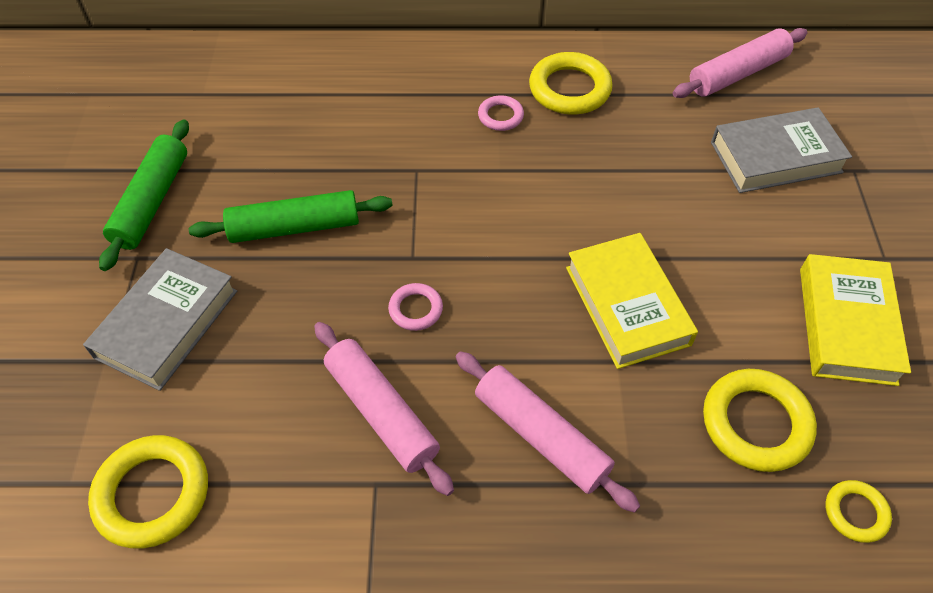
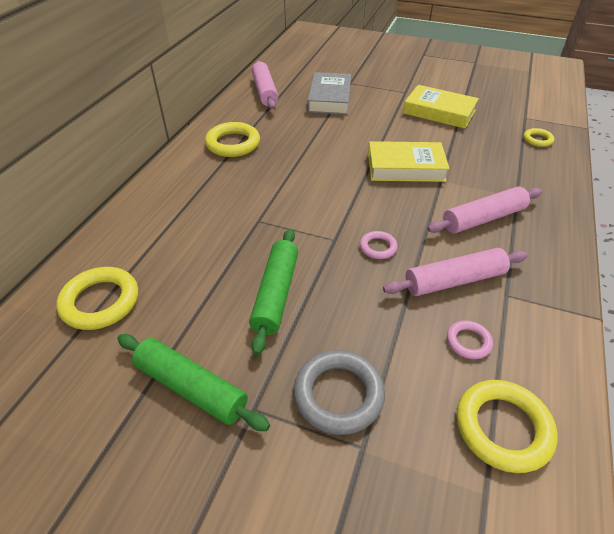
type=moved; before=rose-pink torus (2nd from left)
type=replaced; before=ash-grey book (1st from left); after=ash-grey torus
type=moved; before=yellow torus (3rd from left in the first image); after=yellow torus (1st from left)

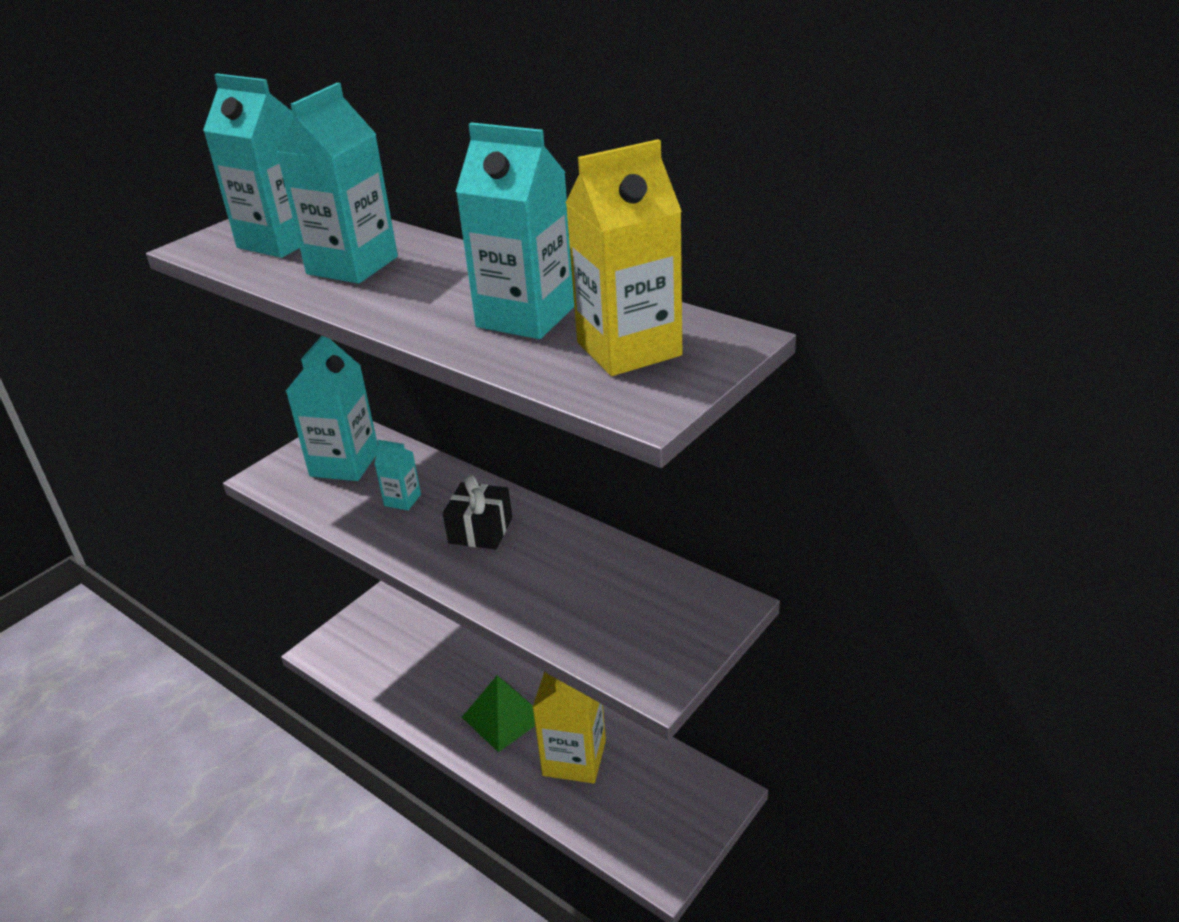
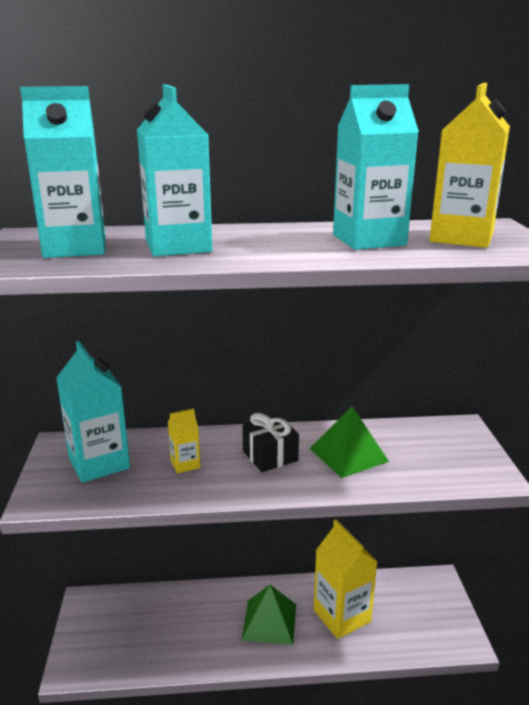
type=recoloured; before=turquoise juice carton (4th from left); after=yellow juice carton (1st from left)
type=added; after=emerald pyramid (2nd from left)

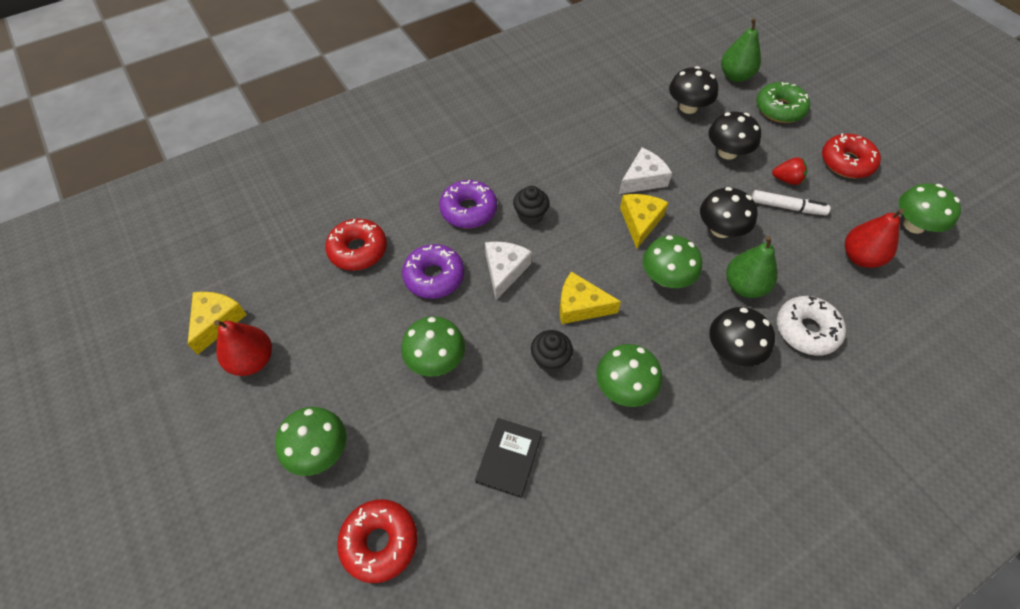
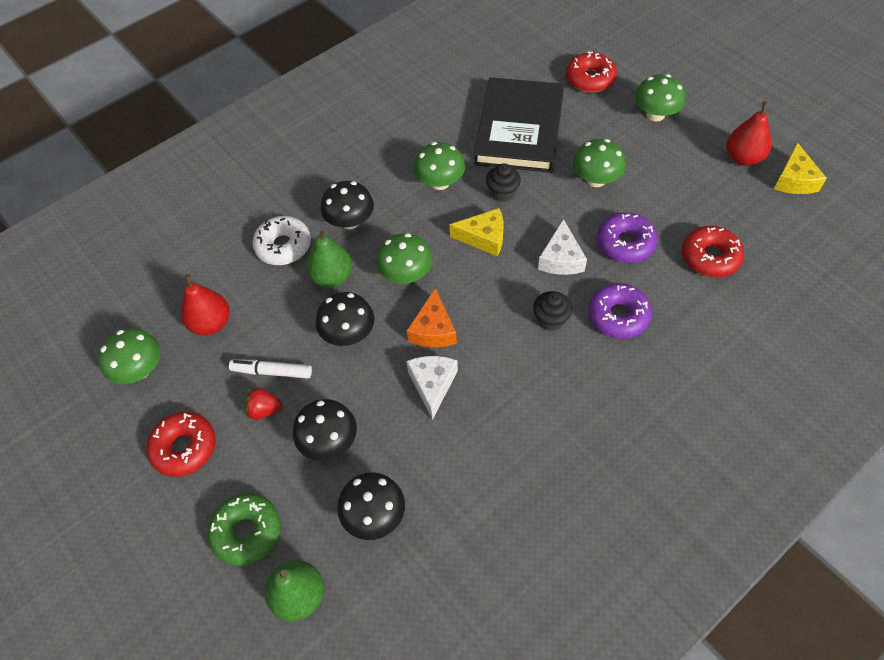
type=turned; before=pure white cheese wedge (2nd from left in the first image); turn=135
type=recoloured; before=yellow cheese wedge (3rd from left); after=bright orange cheese wedge
type=resized; before=black book; scale=2.23

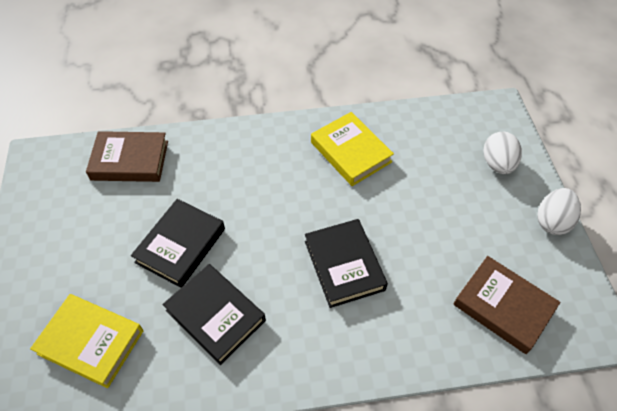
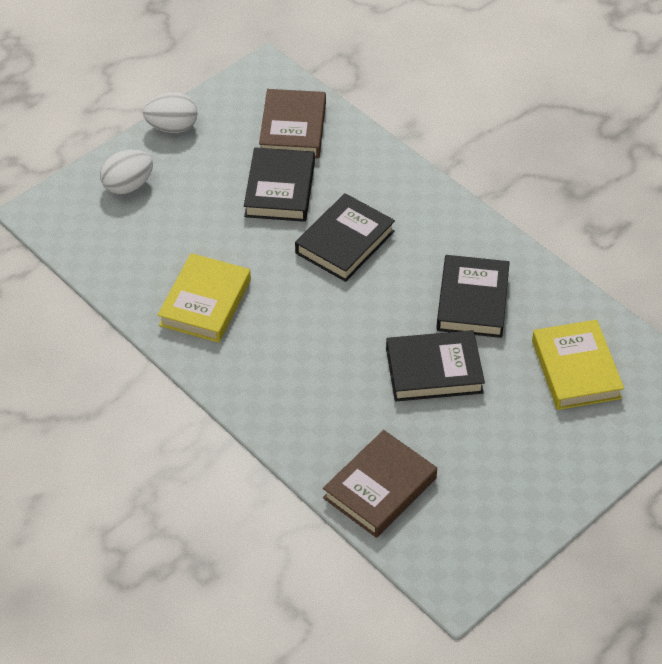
type=turned; before=russet book (1st from left in the first image); turn=75
type=added; after=black book (1st from left)

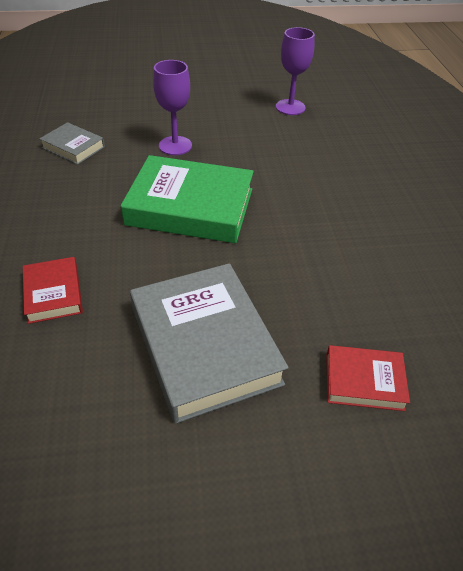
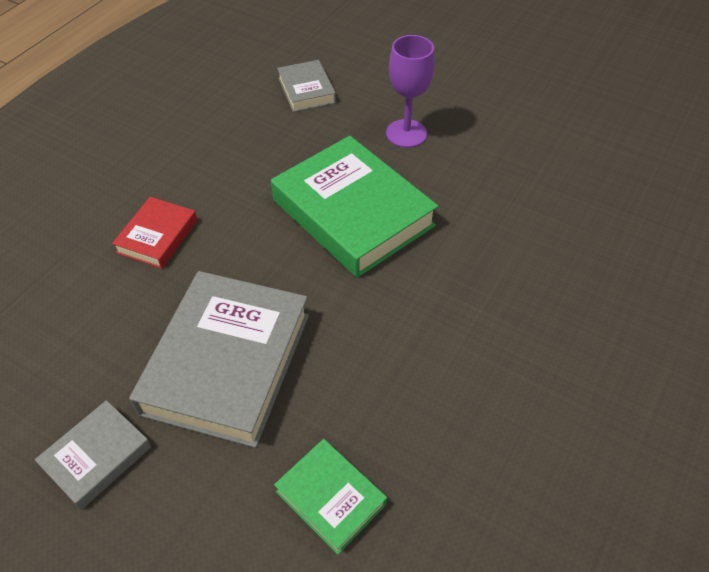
type=removed; before=purple goblet (2nd from left)
type=recoloured; before=crimson book (2nd from left); after=emerald book (1st from left)
type=added; after=ash-grey book (1st from left)

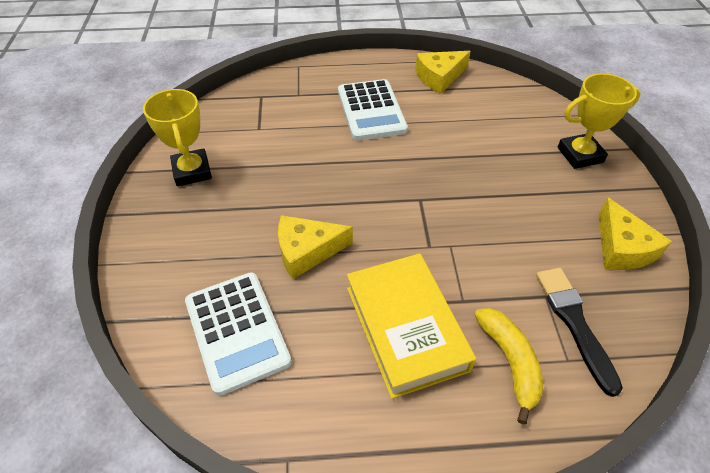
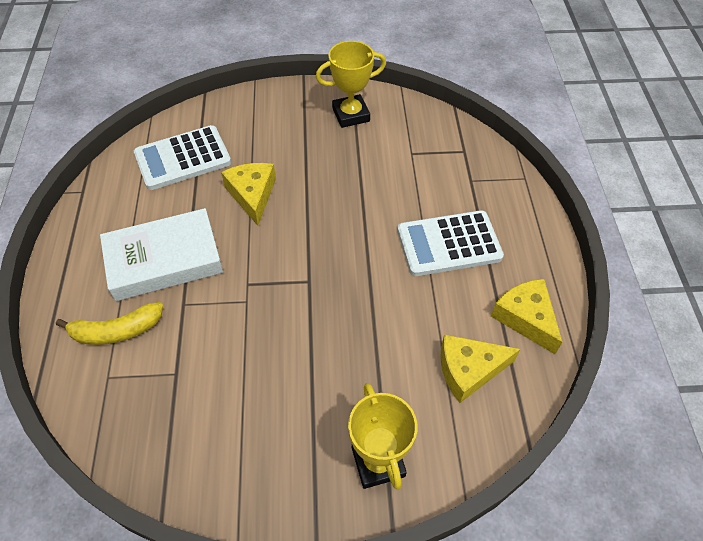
type=moved; before=yellow cheese wedge (3rd from left in the first image); after=yellow cheese wedge (2nd from left)
type=recoloured; before=yellow book; after=pure white book
type=removed; before=black paintbrush

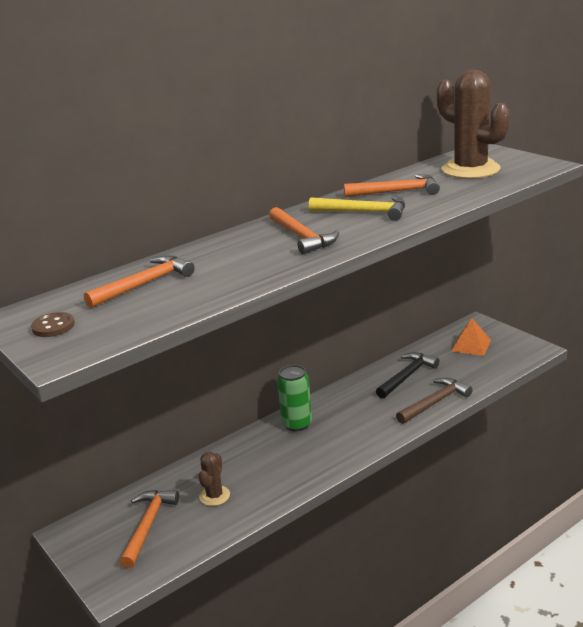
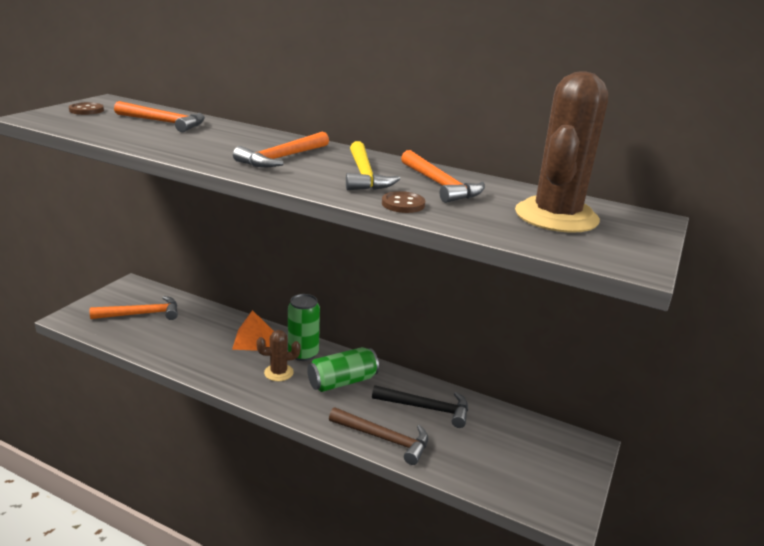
type=moved; before=bright orange pyramid
type=moved; before=russet saguaro cactus (1st from left)
type=added; after=russet shirt button (2nd from left)
type=added; after=emerald can (2nd from left)

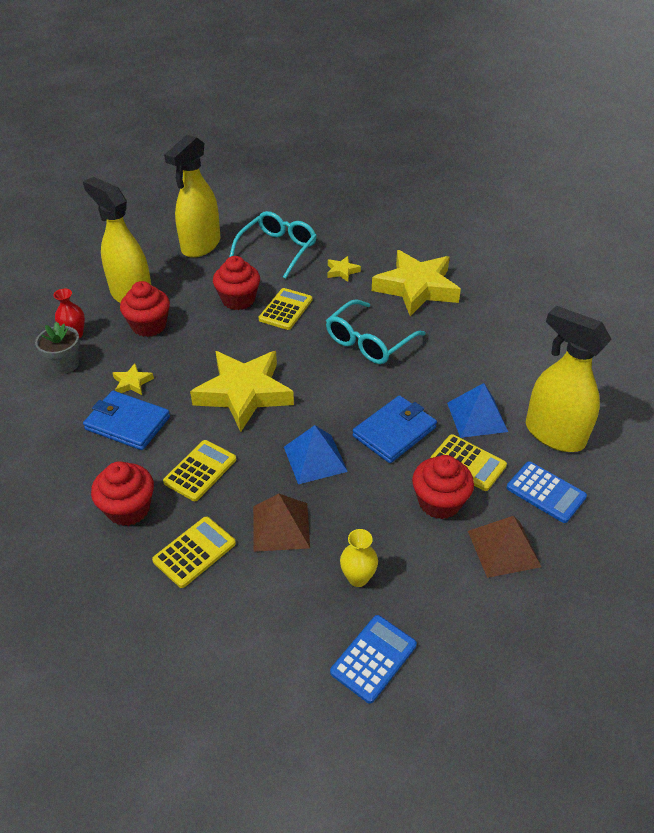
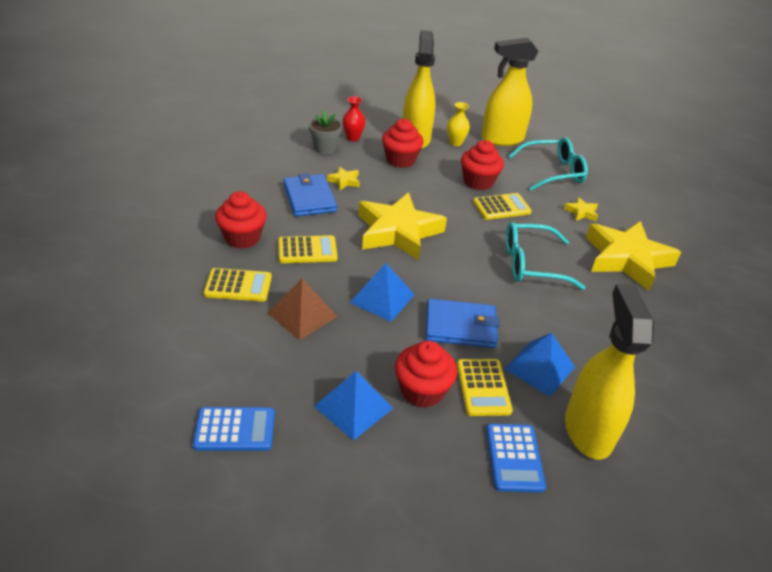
type=removed; before=russet pyramid (2nd from left)
type=moved; before=yellow tall vase
type=added; after=royal blue pyramid (1st from left)

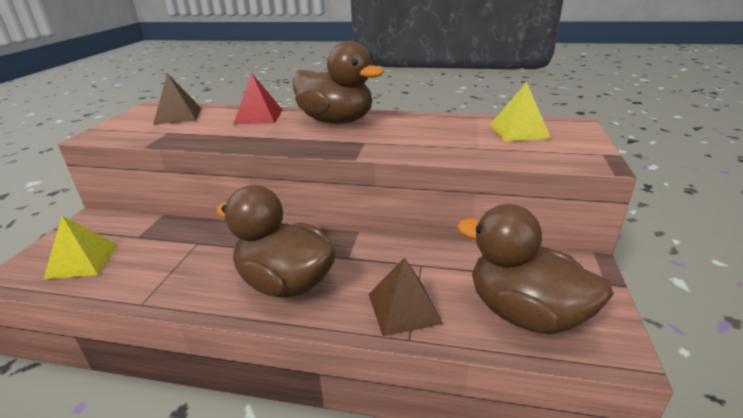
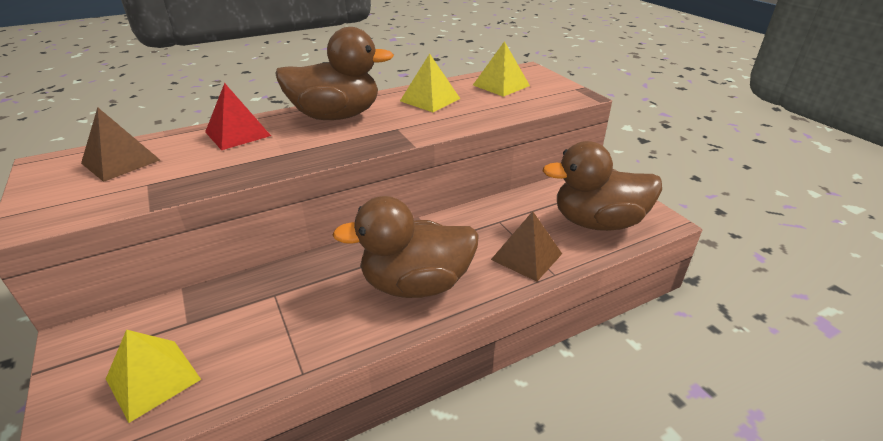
type=added; after=yellow pyramid (2nd from left)

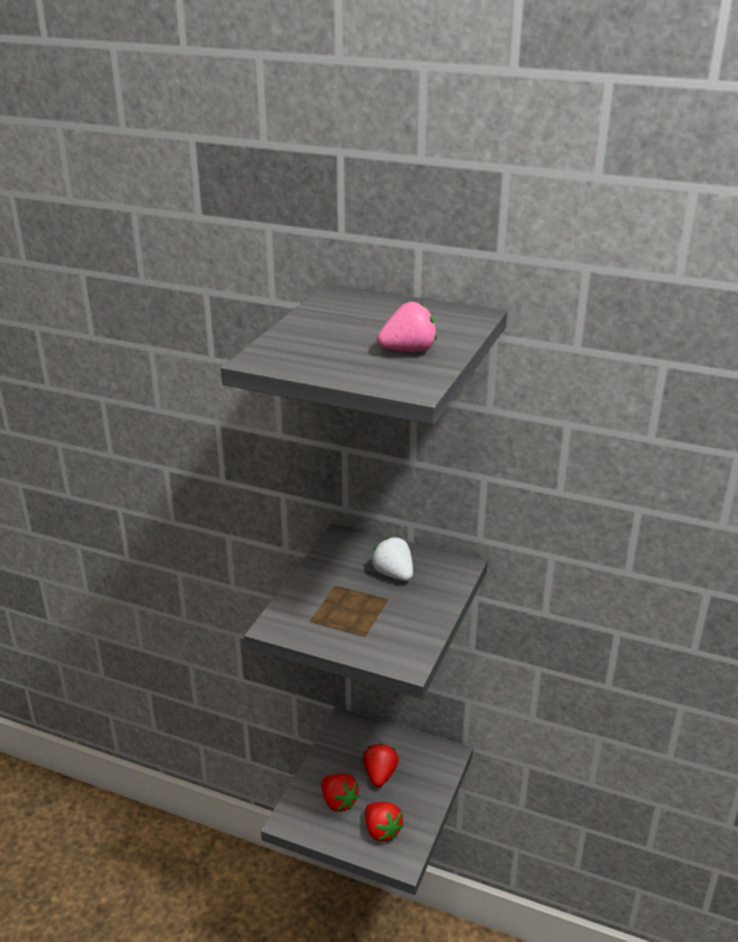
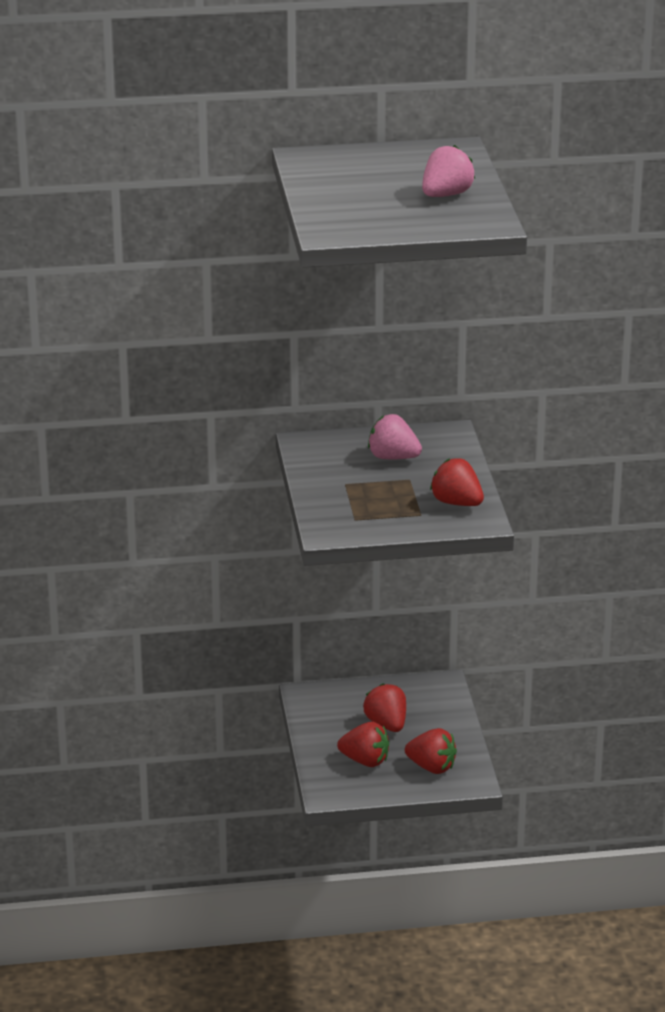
type=recoloured; before=pure white berry; after=rose-pink berry (1st from left)
type=added; after=crimson berry (4th from left)

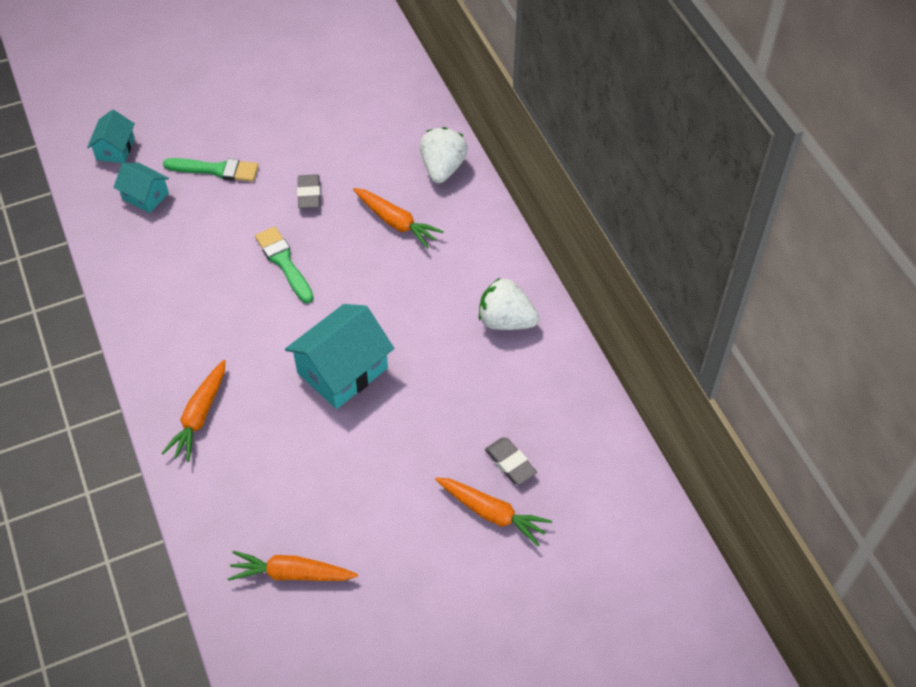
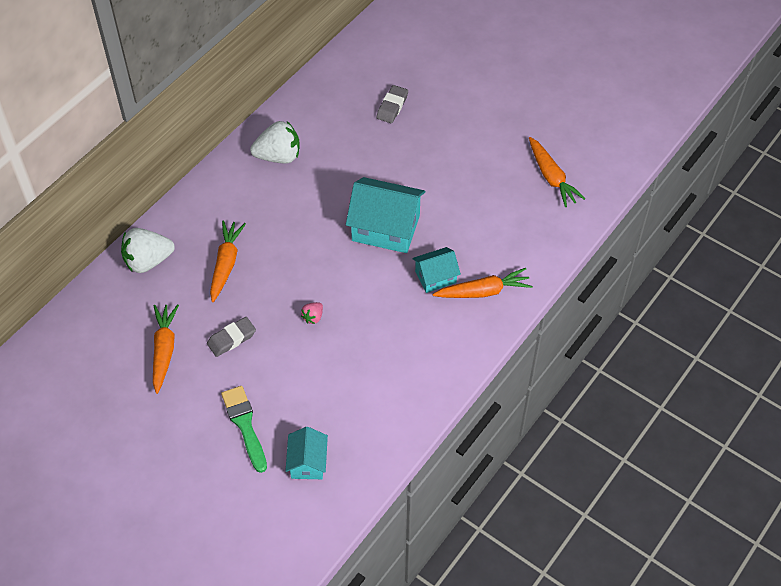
type=moved; before=turquoise house (1st from left in the first image); after=turquoise house (3rd from left)
type=replaced; before=emerald paintbrush (2nd from left); after=rose-pink berry
type=turned; before=pure white berry (2nd from left); turn=-90
type=moved; before=bright orange root vegetable (4th from left in the first image); after=bright orange root vegetable (1st from left)

